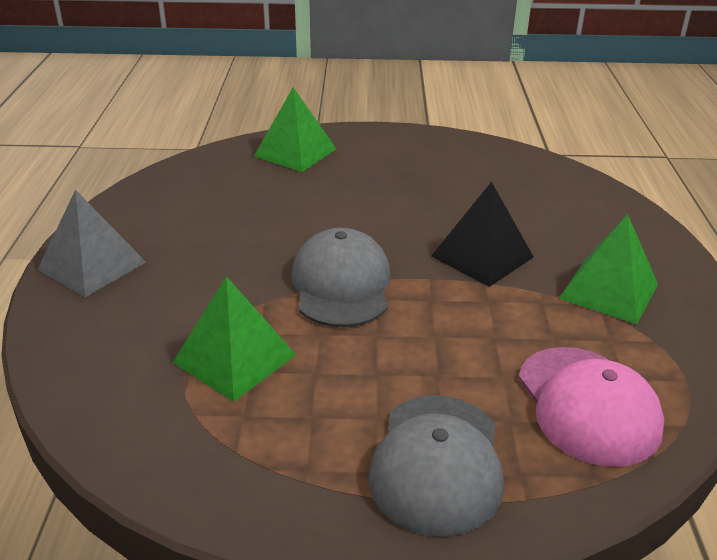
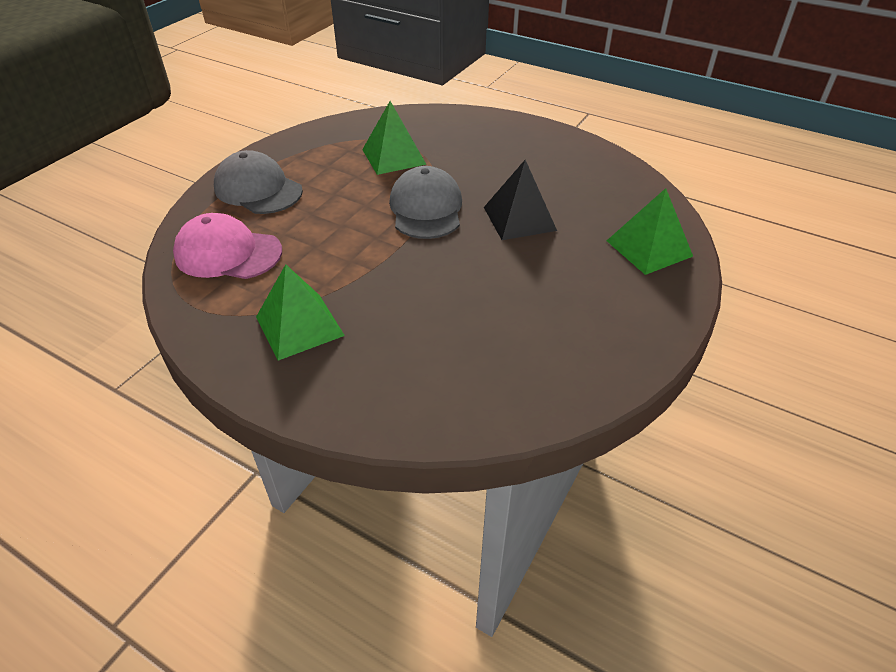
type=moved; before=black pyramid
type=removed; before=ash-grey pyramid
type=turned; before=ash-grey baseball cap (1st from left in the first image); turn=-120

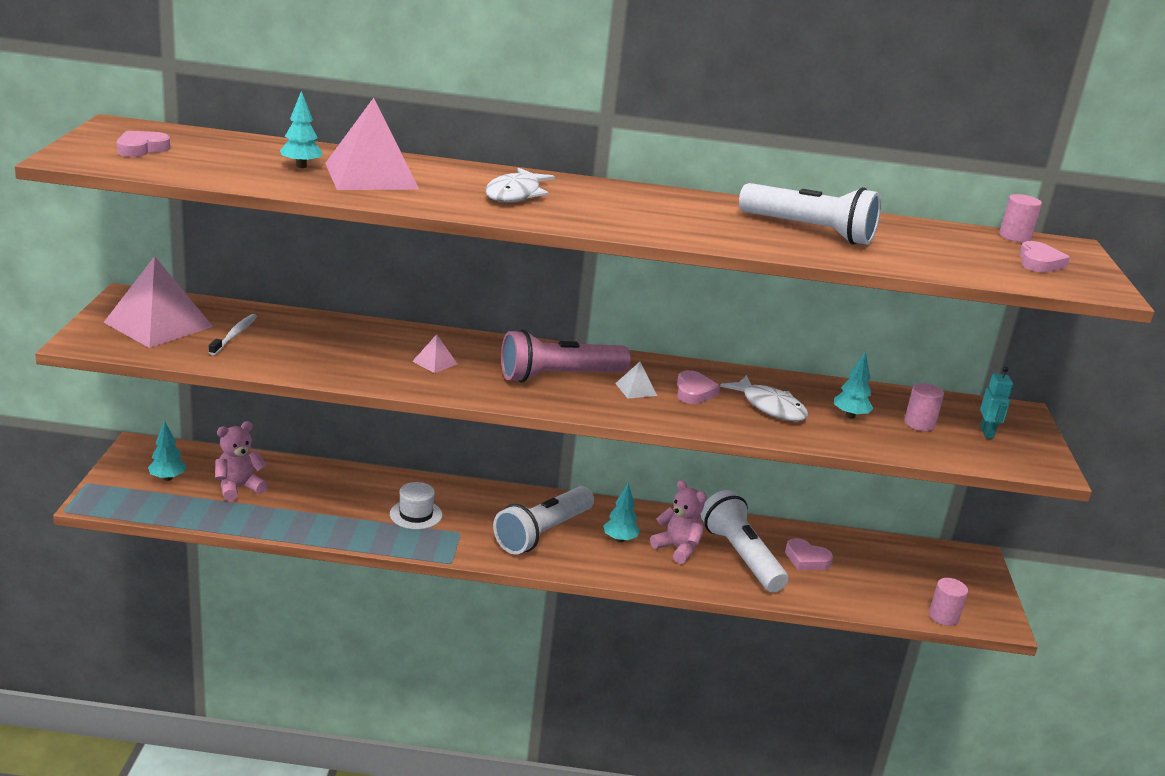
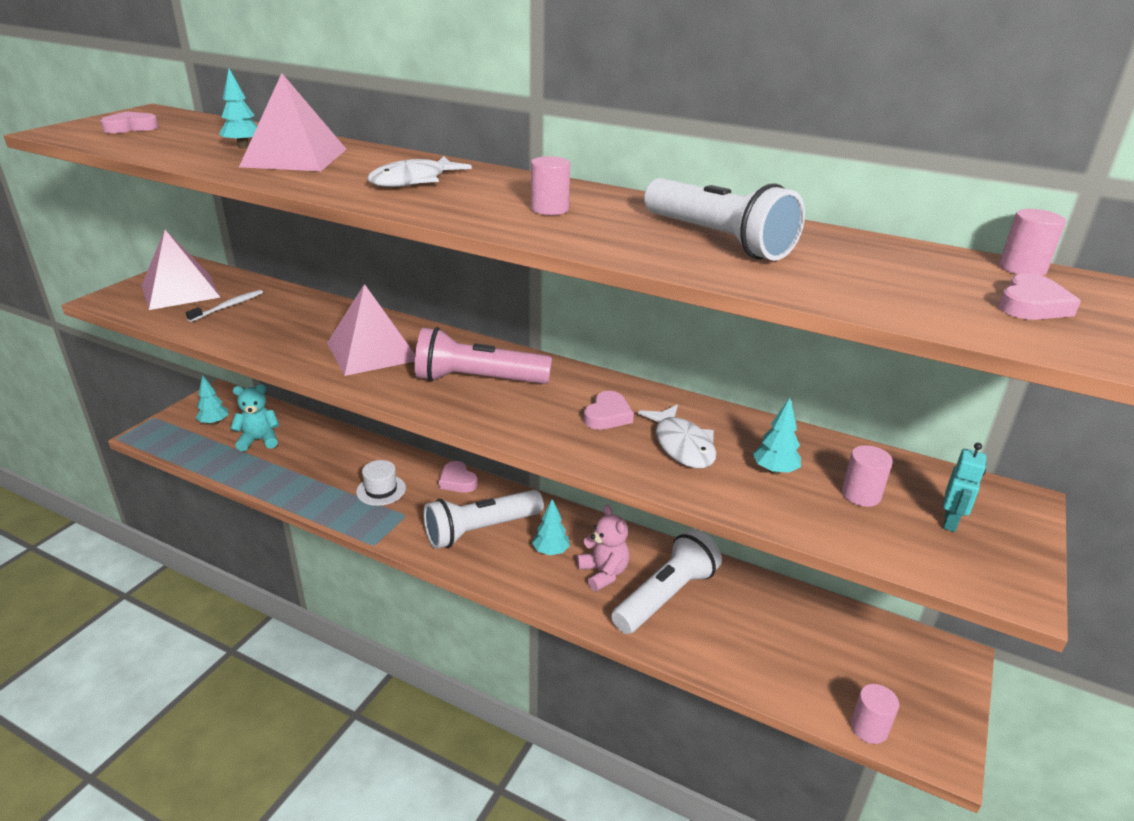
type=resized; before=rose-pink pyramid (3rd from left); scale=2.34
type=removed; before=pure white pyramid
type=recoloured; before=rose-pink teddy (1st from left); after=turquoise teddy
type=turned; before=pure white pocket torch (2nd from left); turn=45
type=moved; before=rose-pink heart shape (3rd from left in the first image); after=rose-pink heart shape (2nd from left)
type=added; after=rose-pink cylinder shape (1st from left)

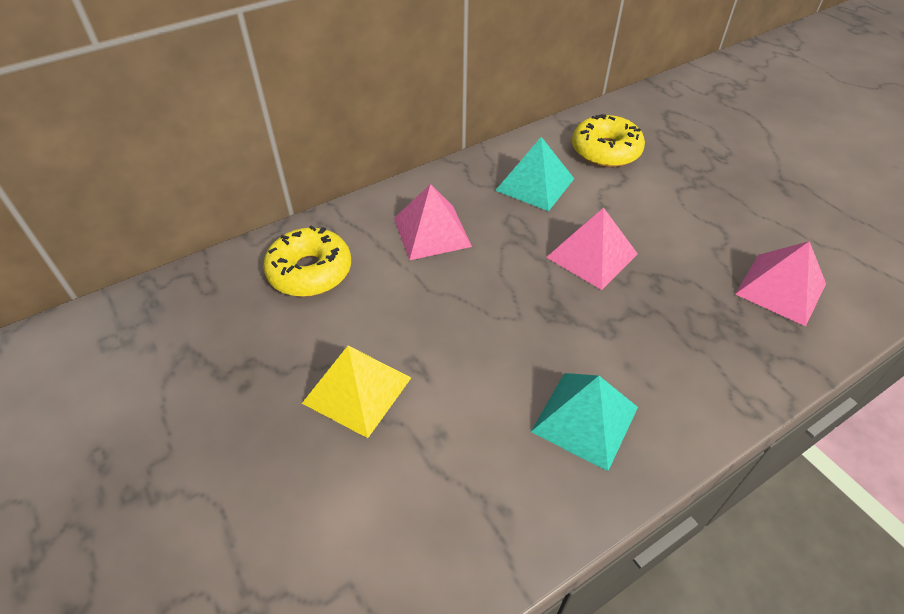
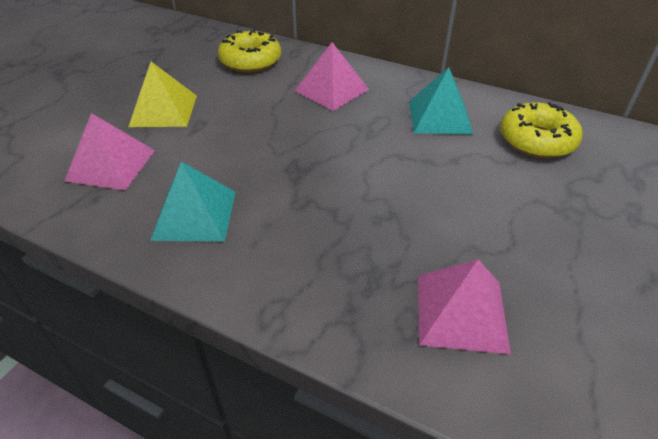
type=moved; before=rose-pink pyramid (2nd from left in the first image); after=rose-pink pyramid (1st from left)

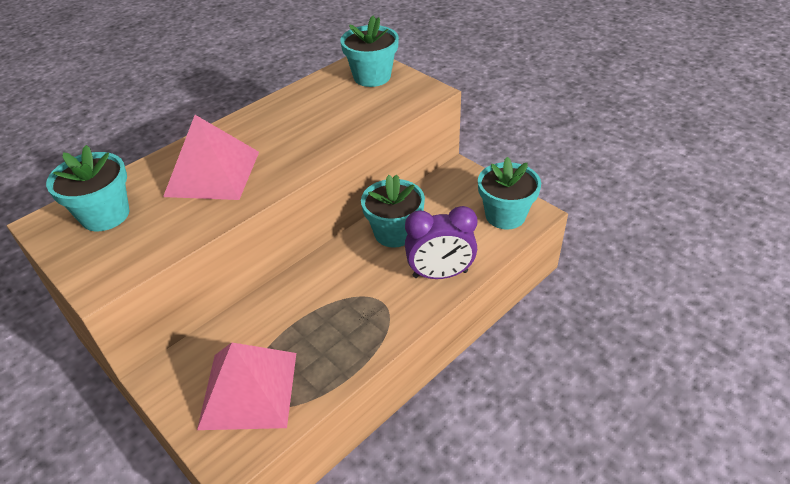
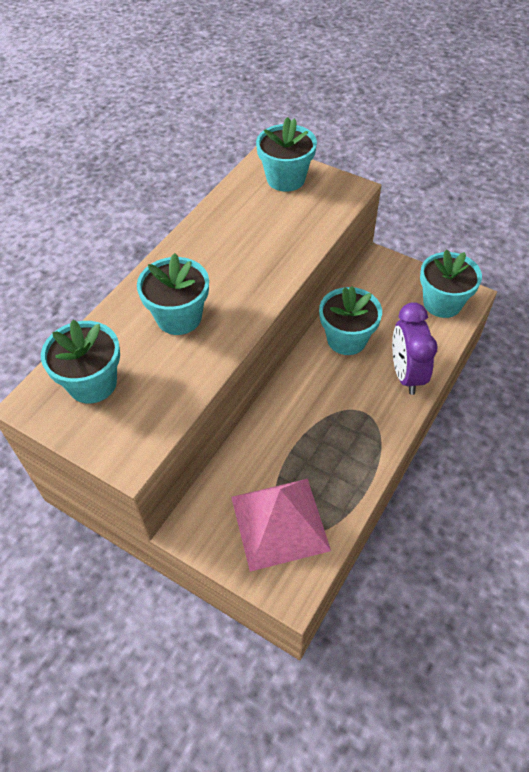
type=replaced; before=rose-pink pyramid (1st from left); after=turquoise plant pot (2nd from left)
type=turned; before=purple clock; turn=105

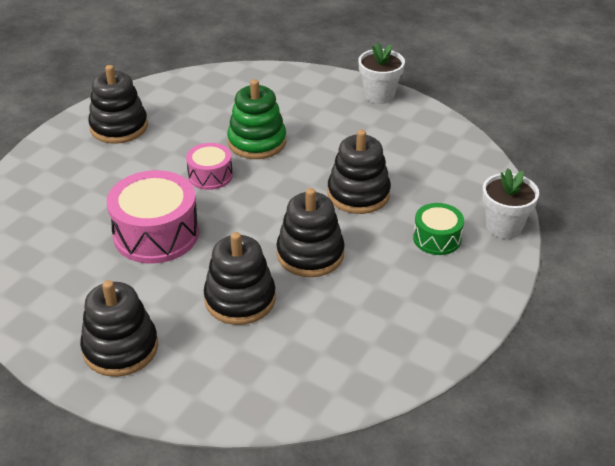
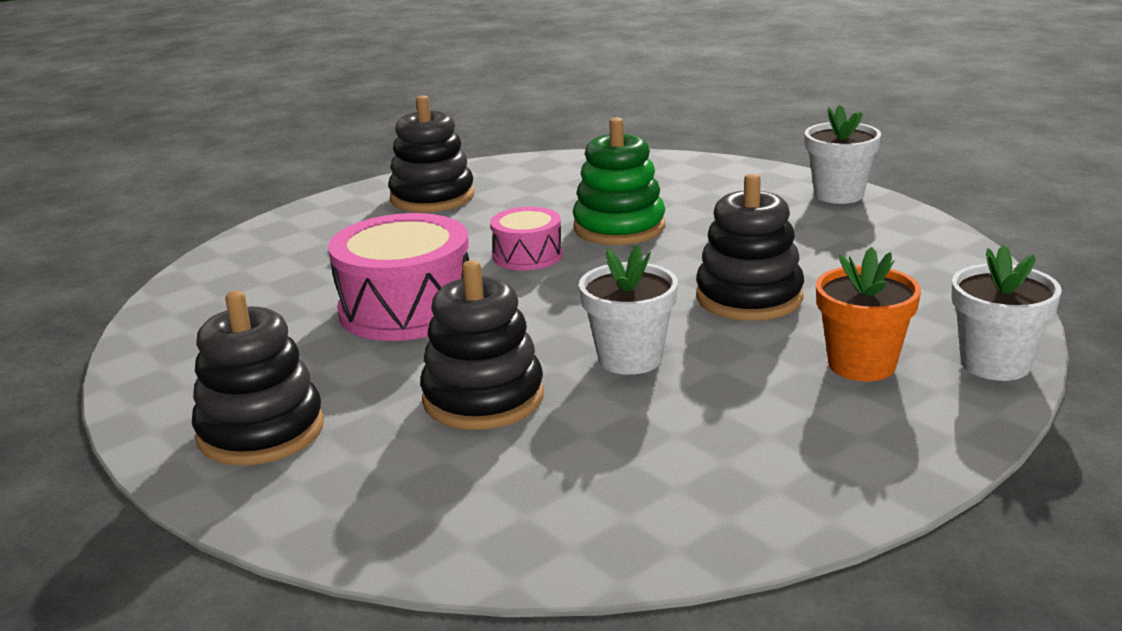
type=replaced; before=black ring stacker (4th from left); after=pure white plant pot (1st from left)
type=replaced; before=emerald snare drum; after=bright orange plant pot

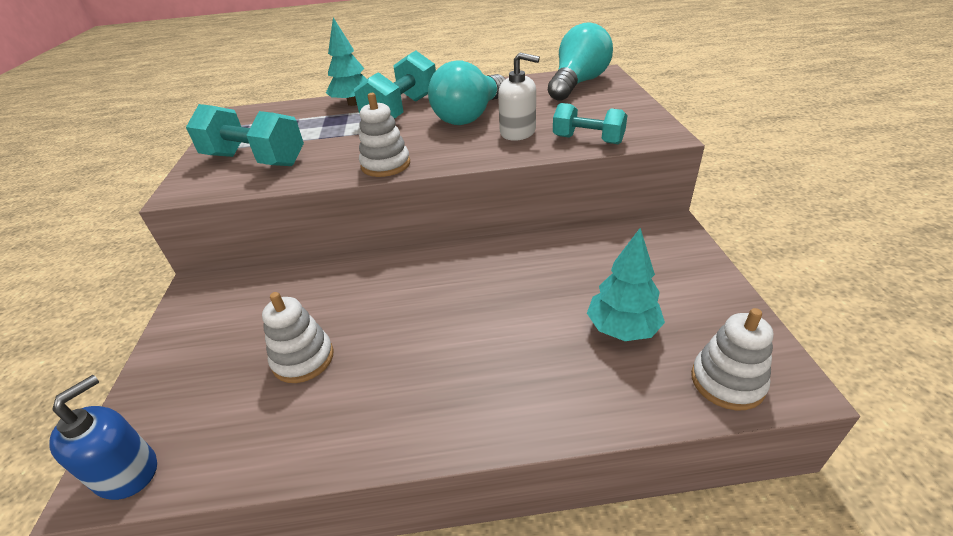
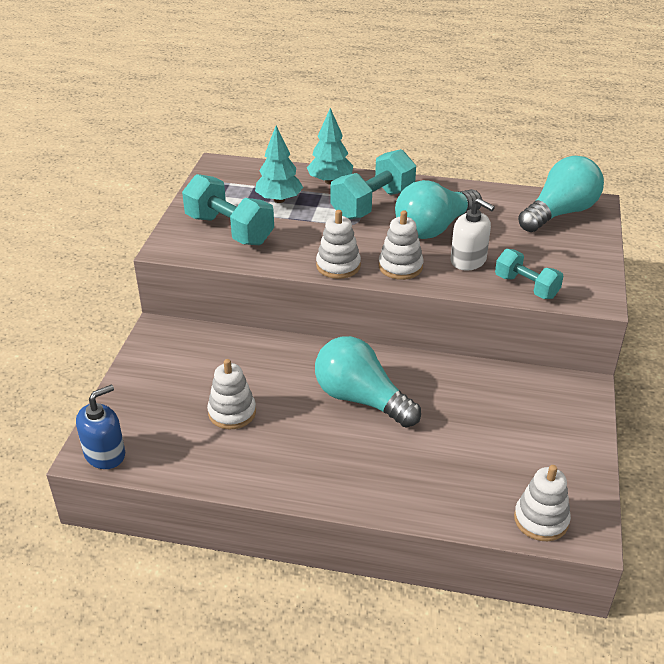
type=moved; before=turquoise toy tree (2nd from left in the first image); after=turquoise toy tree (1st from left)
type=added; after=pure white ring stacker (3rd from left)
type=added; after=turquoise light bulb (1st from left)

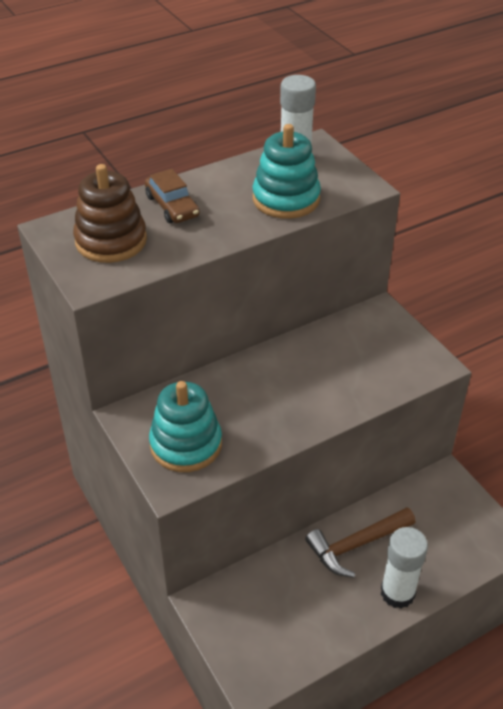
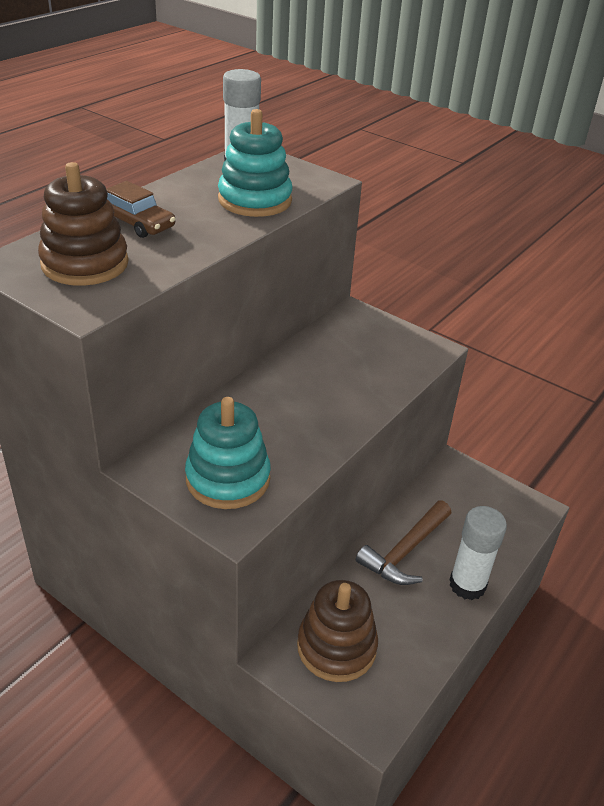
type=added; after=russet ring stacker (2nd from left)

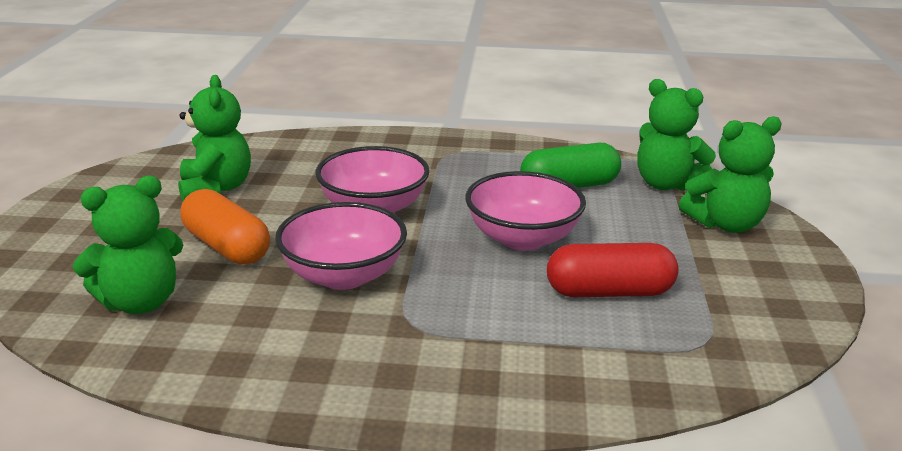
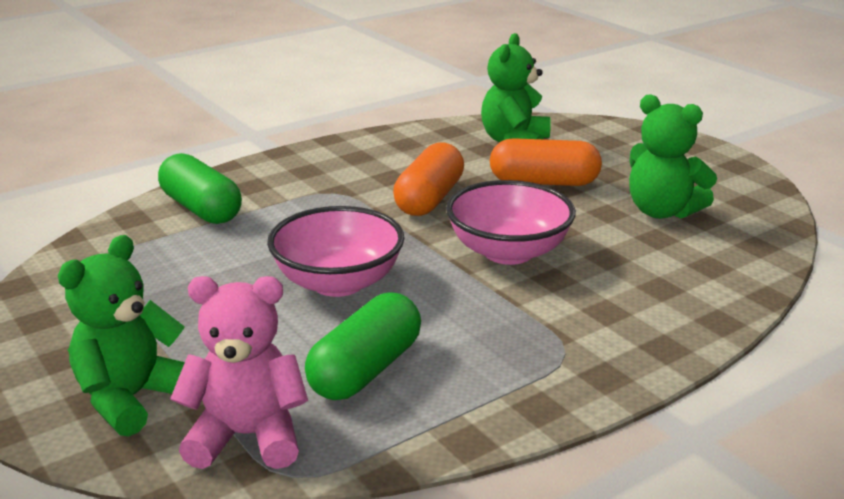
type=recoloured; before=emerald teddy (3rd from left); after=rose-pink teddy
type=replaced; before=rose-pink bowl (1st from left); after=bright orange capsule (1st from left)
type=removed; before=crimson capsule
type=added; after=emerald capsule (1st from left)

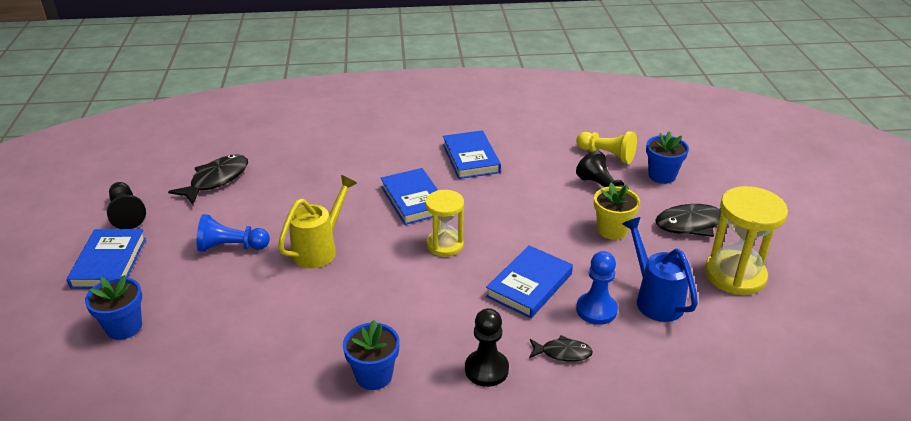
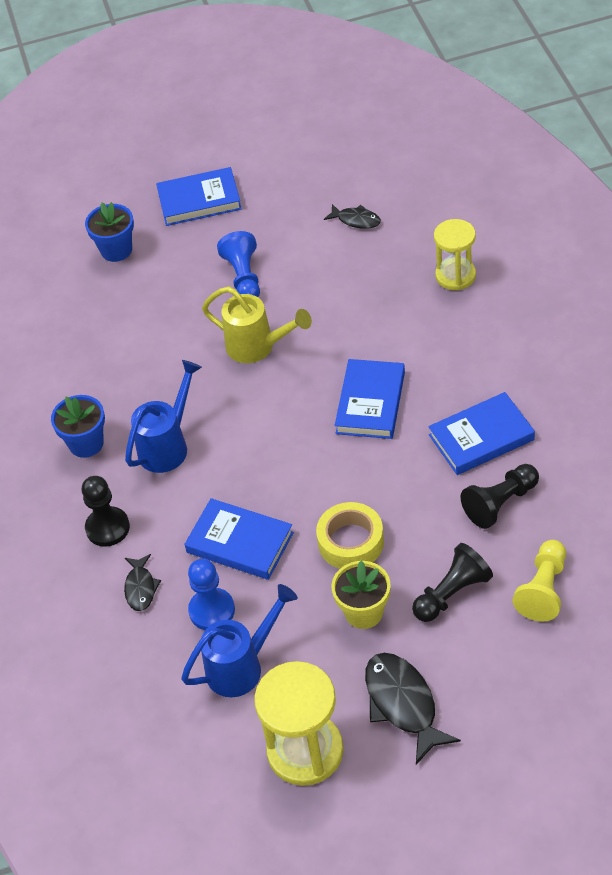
type=removed; before=royal blue plant pot (3rd from left)
type=resized; before=black toy fish (1st from left in the first image); scale=0.57
type=turned; before=royal blue book (2nd from left in the first image); turn=-45
type=moved; before=black chess pawn (1st from left in the first image); after=black chess pawn (3rd from left)
type=moved; before=yellow hourglass (1st from left in the first image); after=yellow hourglass (2nd from left)
type=added; after=royal blue watering can (1st from left)
type=added; after=yellow sticky tape

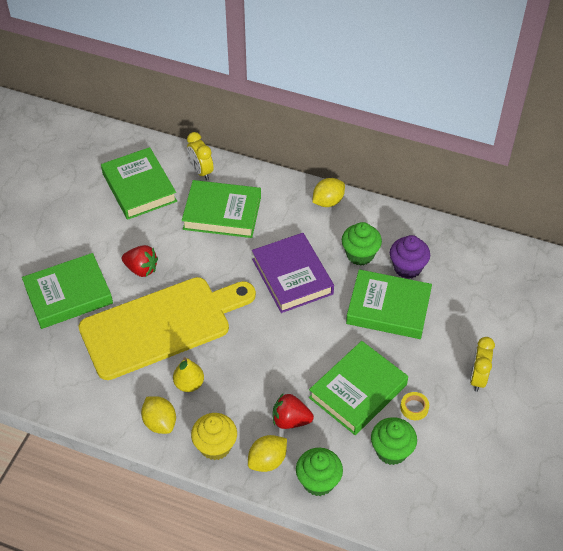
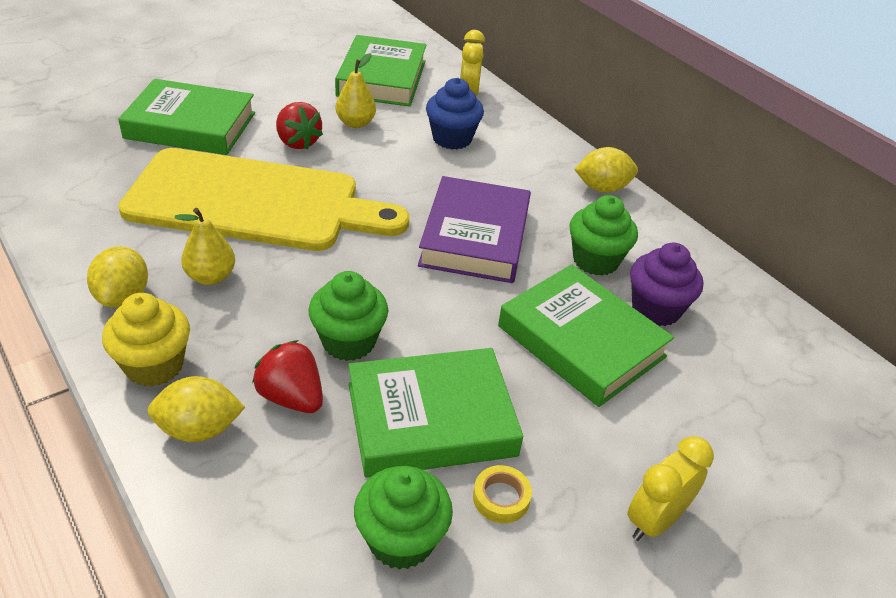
type=replaced; before=emerald book (3rd from left); after=royal blue cupcake
type=moved; before=emerald cupcake (1st from left)
type=added; after=yellow toy pear (2nd from left)

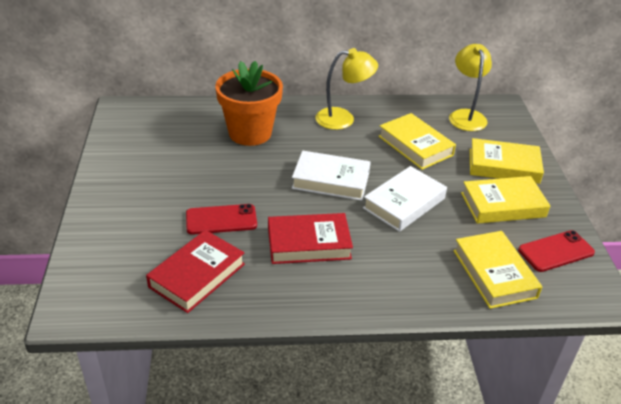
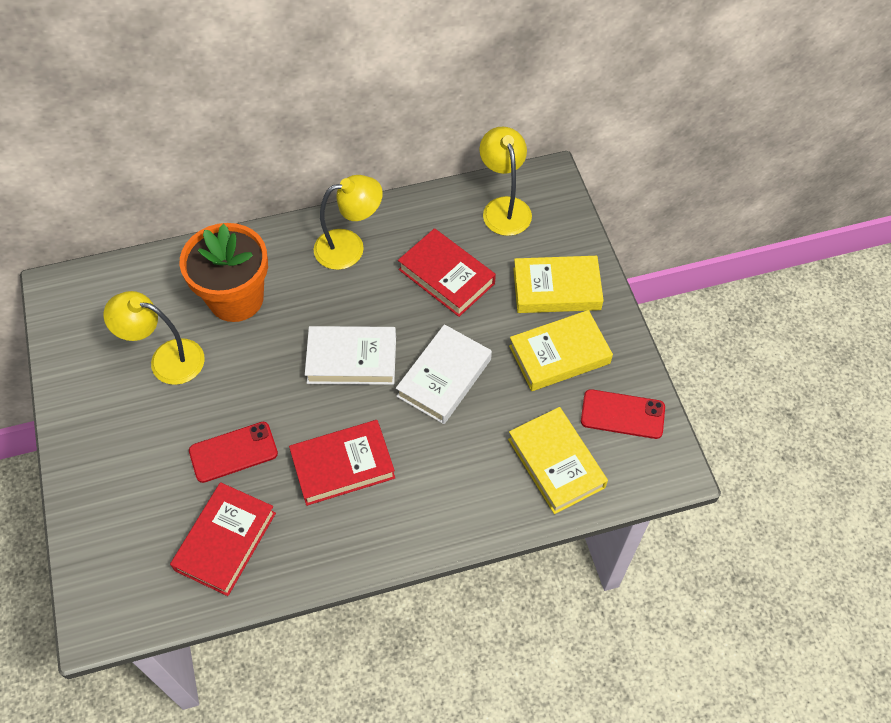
type=recoloured; before=yellow book (1st from left); after=crimson book (3rd from left)
type=turned; before=crimson smartphone (2nd from left); turn=45
type=added; after=yellow reading lamp (1st from left)

